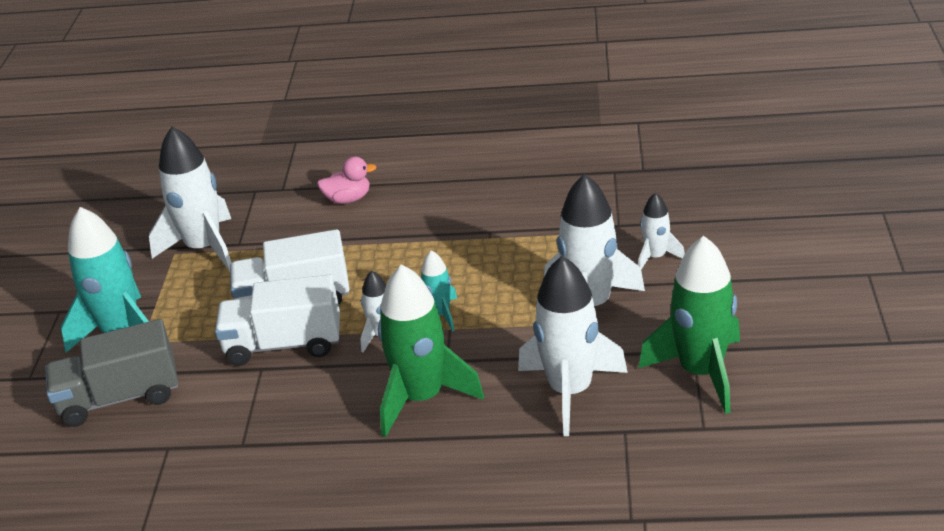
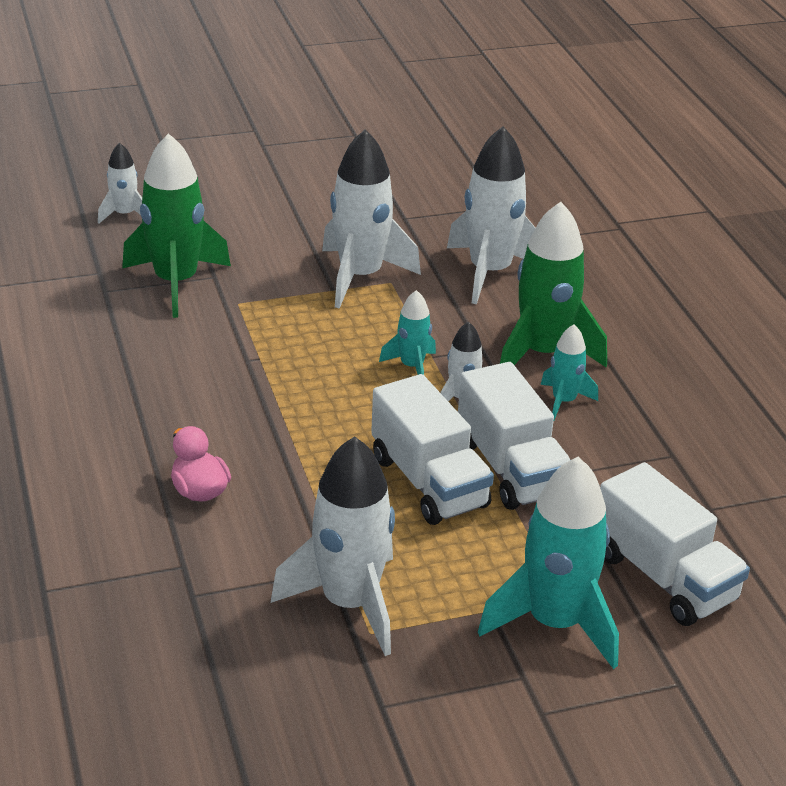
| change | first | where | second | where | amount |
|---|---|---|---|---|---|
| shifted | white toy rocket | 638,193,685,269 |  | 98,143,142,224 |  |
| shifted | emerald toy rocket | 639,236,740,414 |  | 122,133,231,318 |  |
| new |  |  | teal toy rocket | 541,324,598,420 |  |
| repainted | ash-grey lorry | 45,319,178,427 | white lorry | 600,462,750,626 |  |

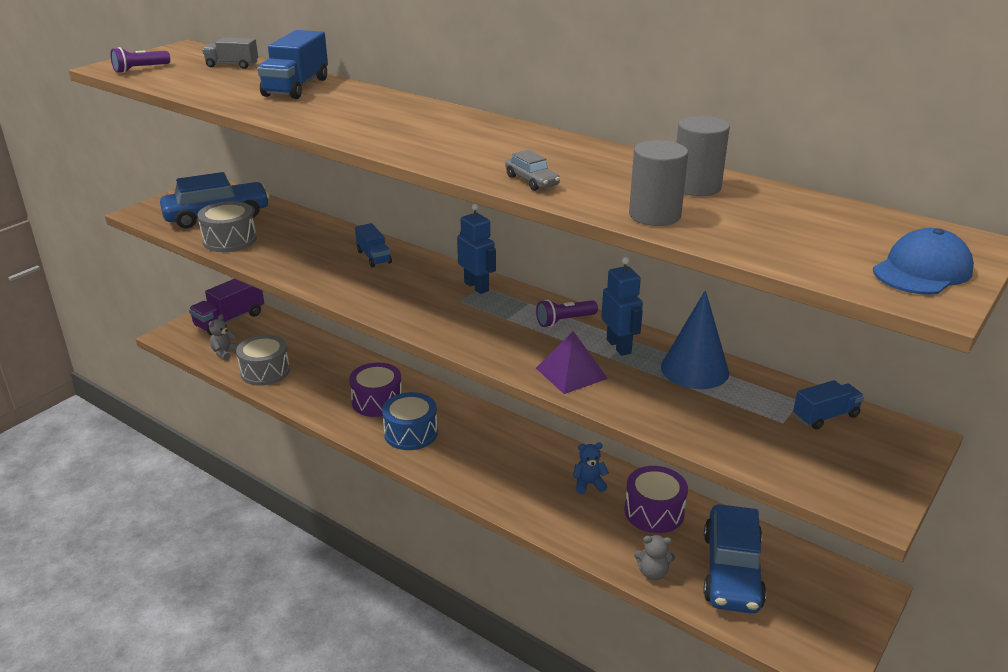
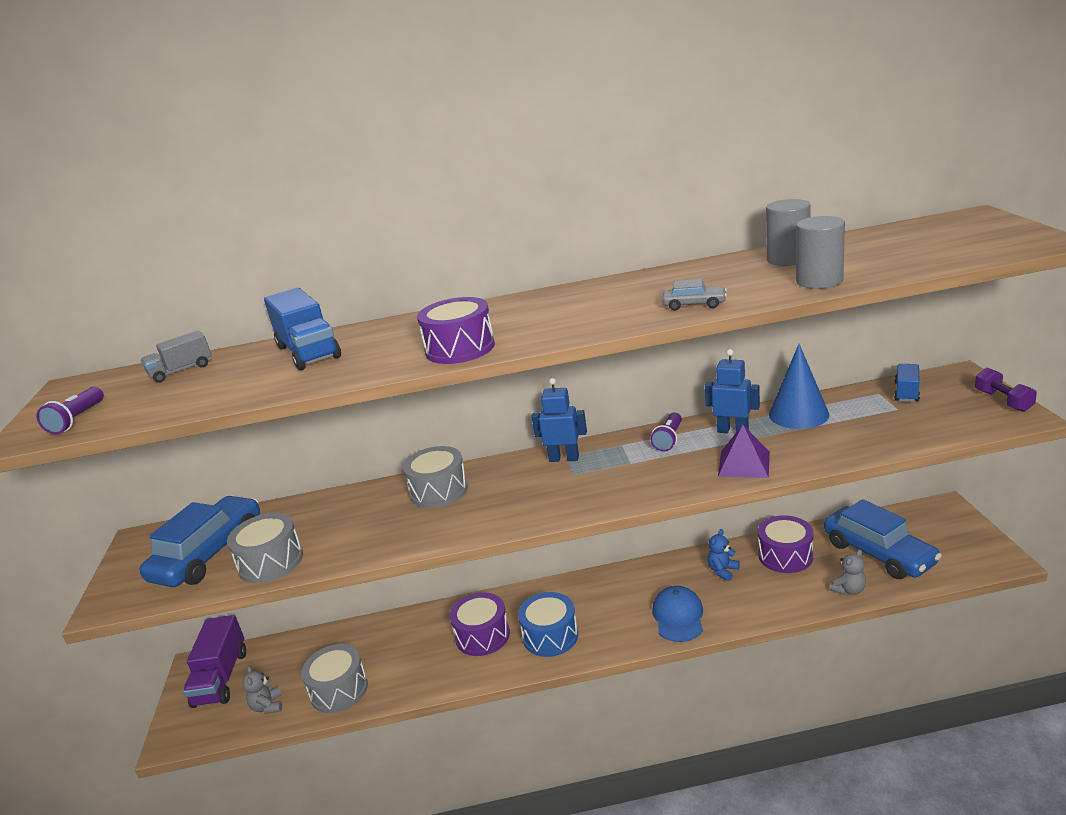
| change | first | where | second | where | amount |
|---|---|---|---|---|---|
| swapped | blue lorry | 355,223,392,268 | ash-grey toy drum | 403,446,468,508 |  |
| new |  |  | royal purple toy drum | 417,297,495,364 |  |
| shifted | blue baseball cap | 873,228,974,295 |  | 652,586,703,642 |  |
| new |  |  | royal purple hand weight | 975,368,1037,412 |  |

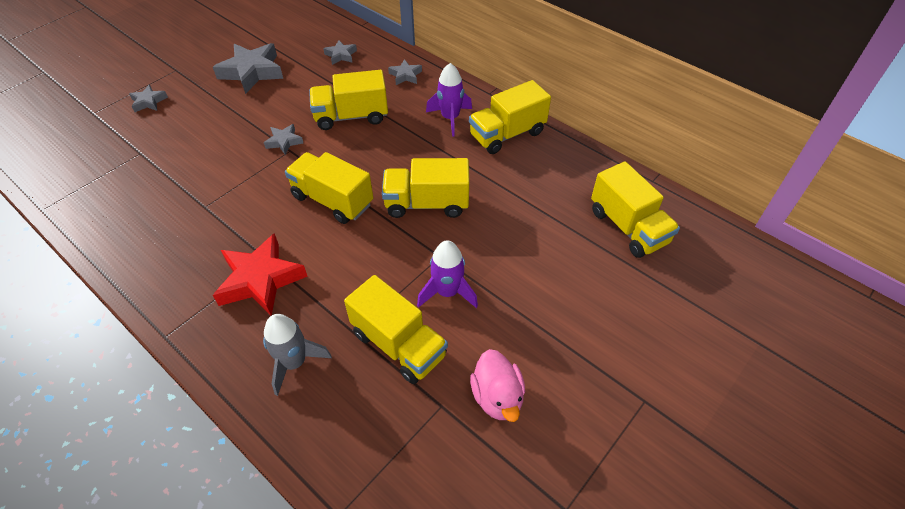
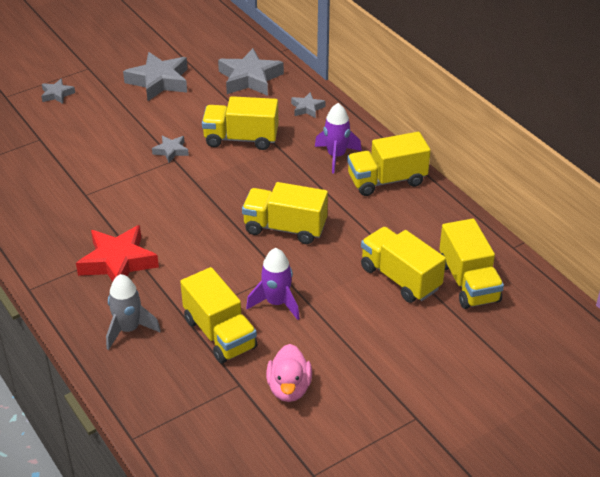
| change | first | where | second | where | amount |
|---|---|---|---|---|---|
| scaled | ash-grey five-pointed star | 323,40,357,65 |  | 218,48,284,96 | x1.96 |
| shifted | golden lorry | 285,152,373,224 |  | 361,227,446,303 |  |

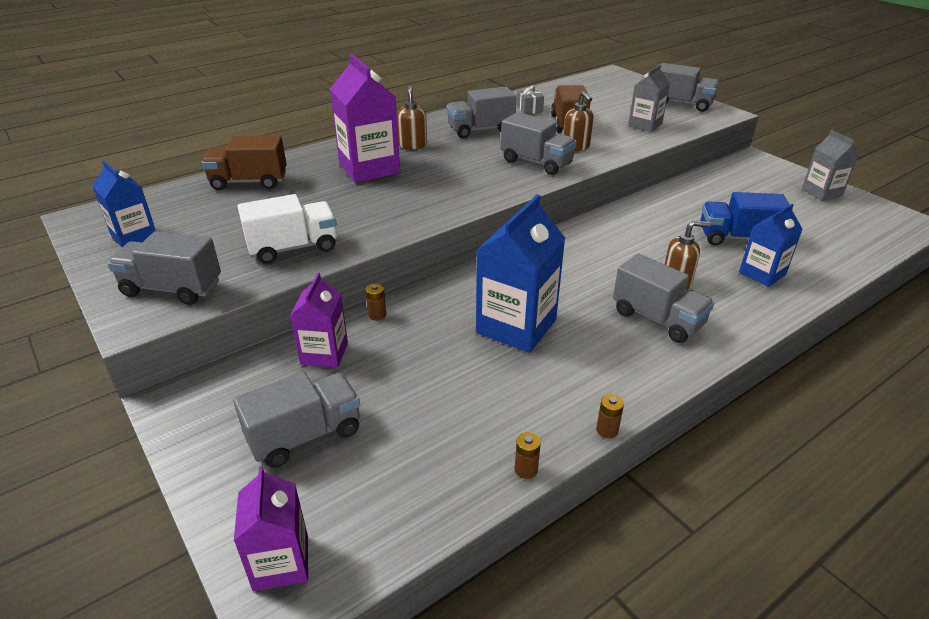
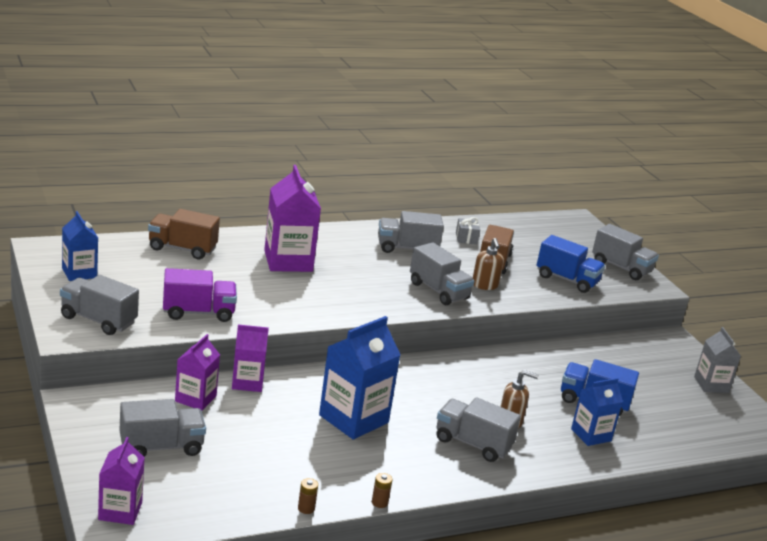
| change | first | where | second | where | amount |
|---|---|---|---|---|---|
| repainted | white lorry | 238,194,337,264 | royal purple lorry | 163,268,237,322 |  |
| swapped | dark brown power cell | 365,283,386,321 | royal purple carton | 232,325,269,392 |  |
| rotated | ash-grey lorry | 613,253,714,343 |  | 437,397,521,462 | 150 degrees clockwise |
| swapped | ash-grey carton | 628,64,670,132 | blue lorry | 537,235,605,293 |  |
| gone | dark brown pump bottle | 397,85,427,149 |  |  |  |

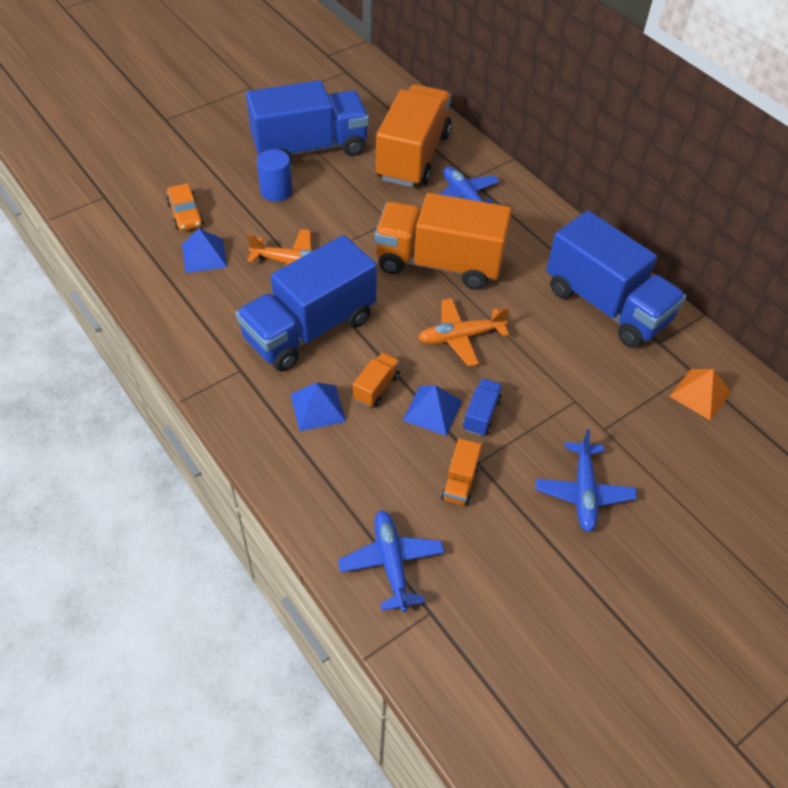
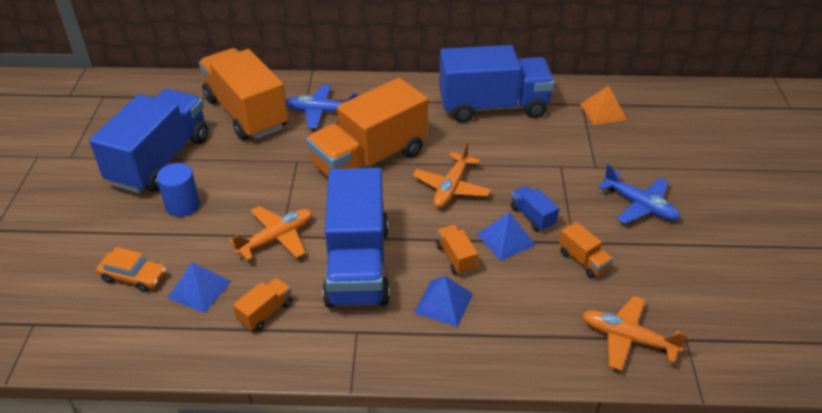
| change | first | where | second | where | amount |
|---|---|---|---|---|---|
| new |  |  | bright orange lorry | 233,278,292,331 |  |
| repainted | blue aeroplane | 338,510,445,612 | bright orange aeroplane | 582,296,688,371 |  |

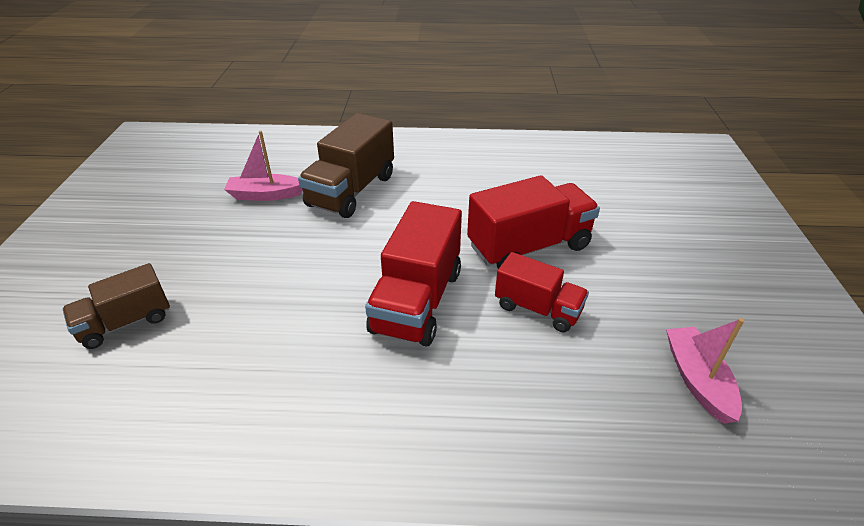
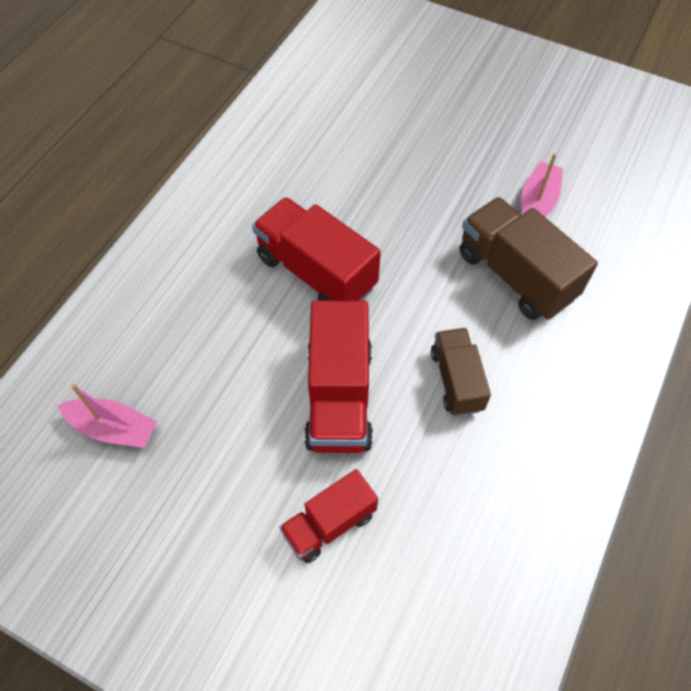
| change | first | where | second | where | amount |
|---|---|---|---|---|---|
| shifted | red lorry | 495,252,589,332 |  | 279,469,378,563 |  |
| shifted | dark brown lorry | 62,263,170,349 |  | 431,328,491,416 |  |

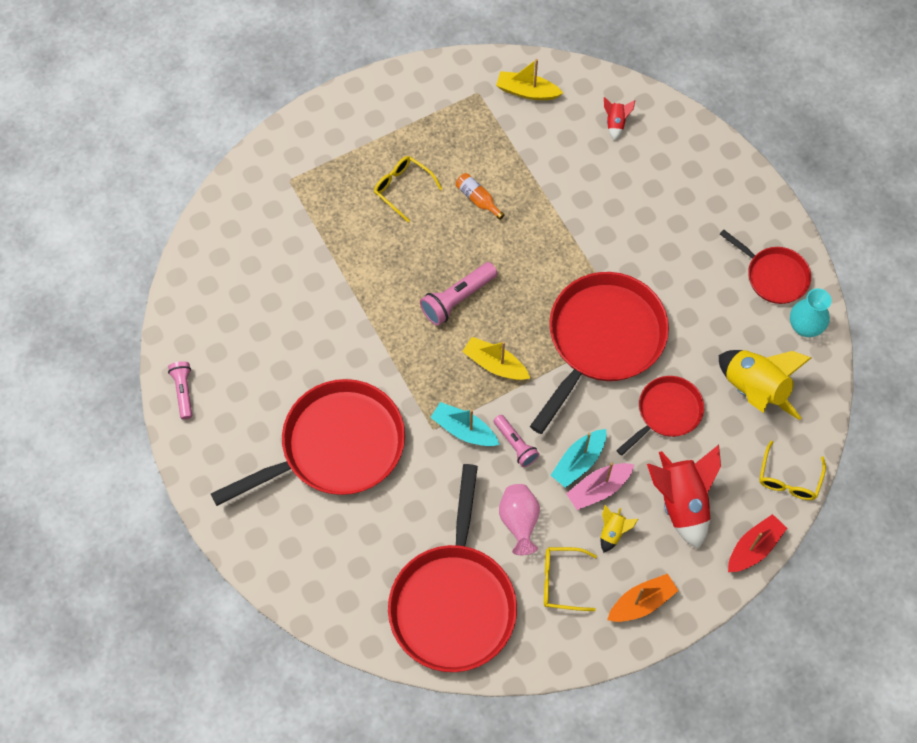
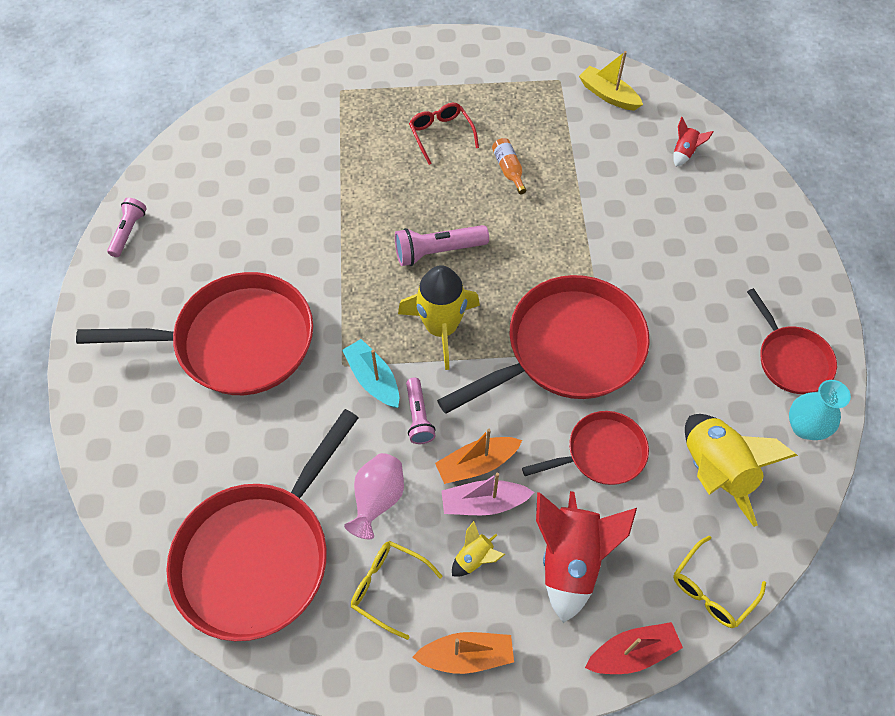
| change | first | where | second | where | amount |
|---|---|---|---|---|---|
| swapped | golden boat | 462,337,530,380 | golden toy rocket | 398,265,480,370 |  |
| repainted | golden spectacles | 374,156,442,222 | red spectacles | 409,103,479,165 |  |
| repainted | teal boat | 551,429,606,488 | bright orange boat | 435,429,522,484 |  |

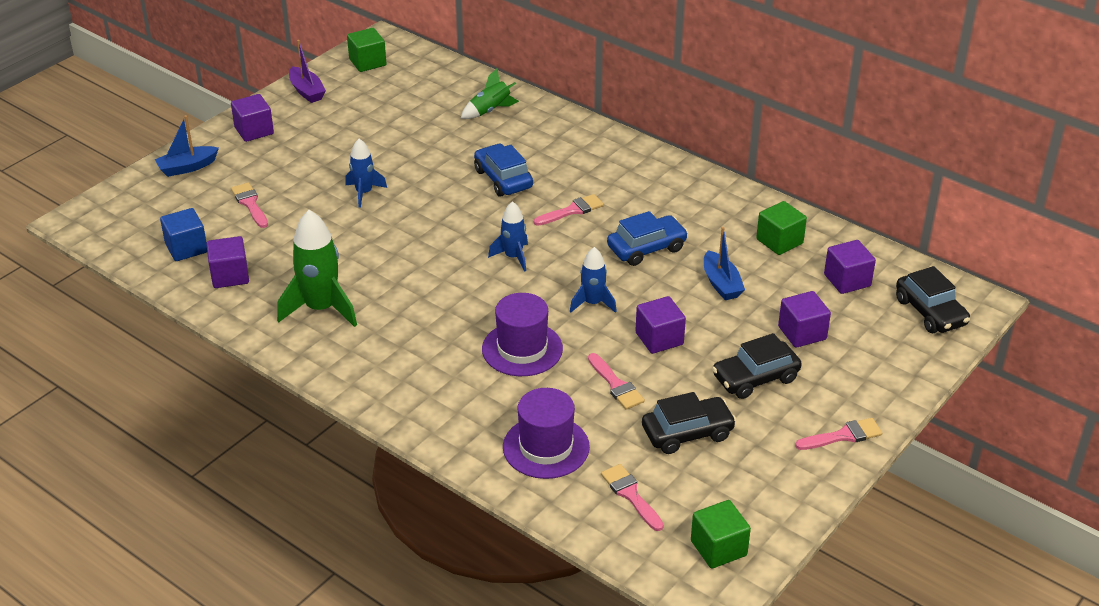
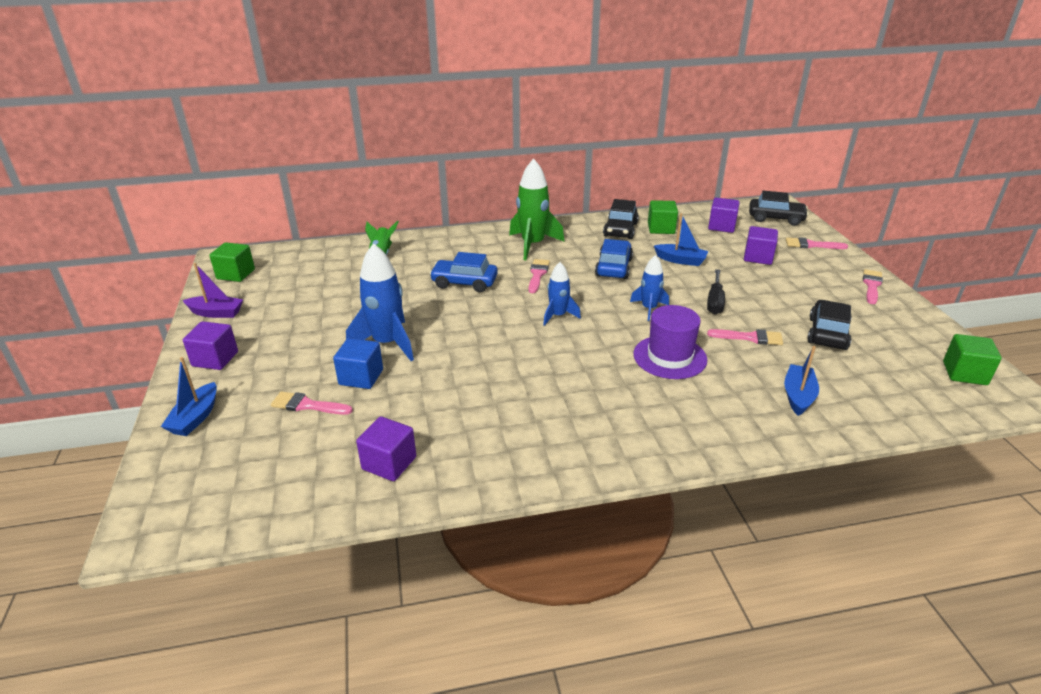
| change | first | where | second | where | amount |
|---|---|---|---|---|---|
| shifted | blue block | 160,208,207,261 |  | 333,338,383,389 |  |
| scaled | blue toy rocket | 345,139,387,208 |  | 346,243,414,361 | x1.71 |
| shifted | emerald toy rocket | 277,210,357,327 |  | 509,159,564,260 |  |
| shifted | jet-black automobile | 712,333,802,399 |  | 603,199,639,239 |  |
| swapped | royal purple block | 635,296,686,354 | jet-black flat screwdriver | 707,269,725,315 |  |
| swapped | royal purple tall hat | 503,388,590,479 | blue boat | 784,346,819,416 |  |
| shifted | rosy paint brush | 601,464,664,531 |  | 786,237,848,249 |  |

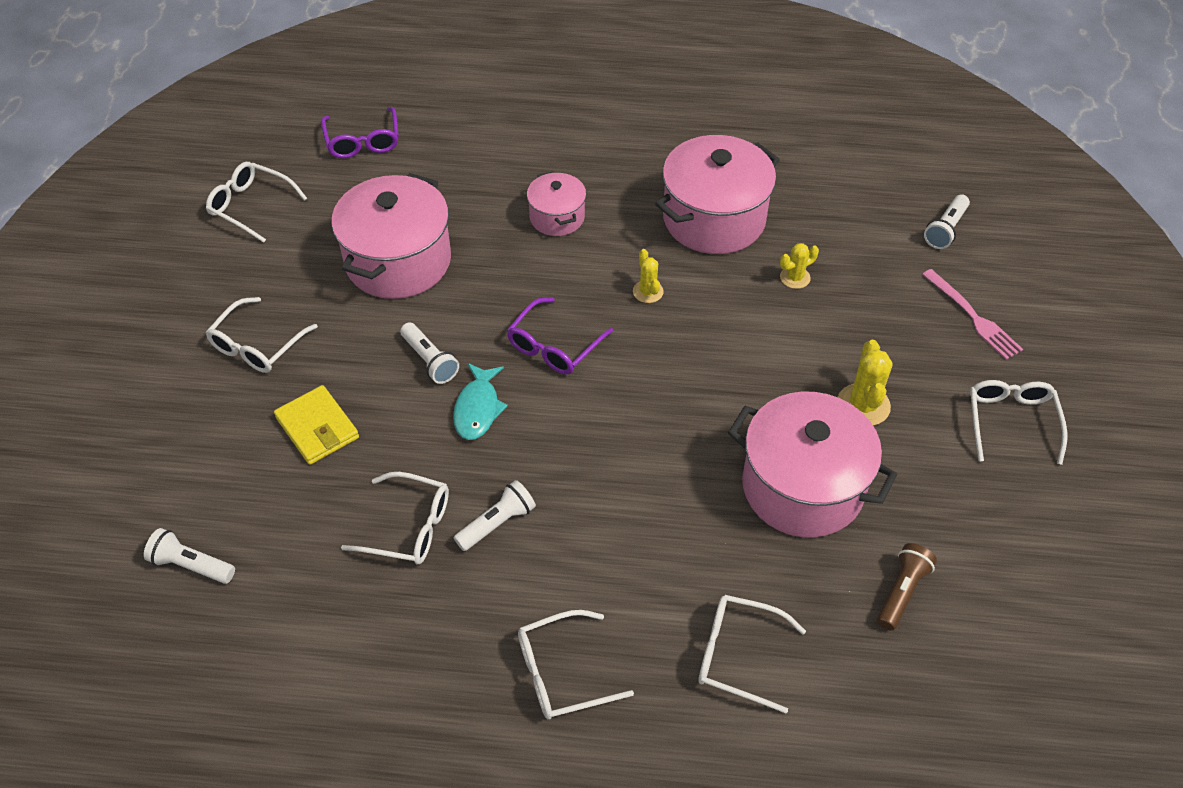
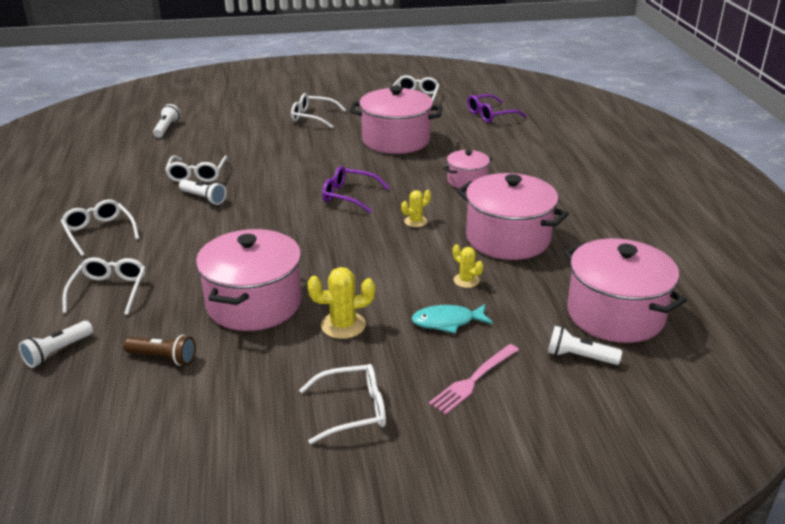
| change | first | where | second | where | amount |
|---|---|---|---|---|---|
| shifted | white flashlight | 400,322,459,384 |  | 19,321,93,368 |  |
| shifted | teal toy fish | 453,363,508,440 |  | 411,304,493,334 |  |
| new |  |  | rosy stockpot | 564,238,687,343 |  |
| gone | golden billfold | 274,385,359,465 |  |  |  |

